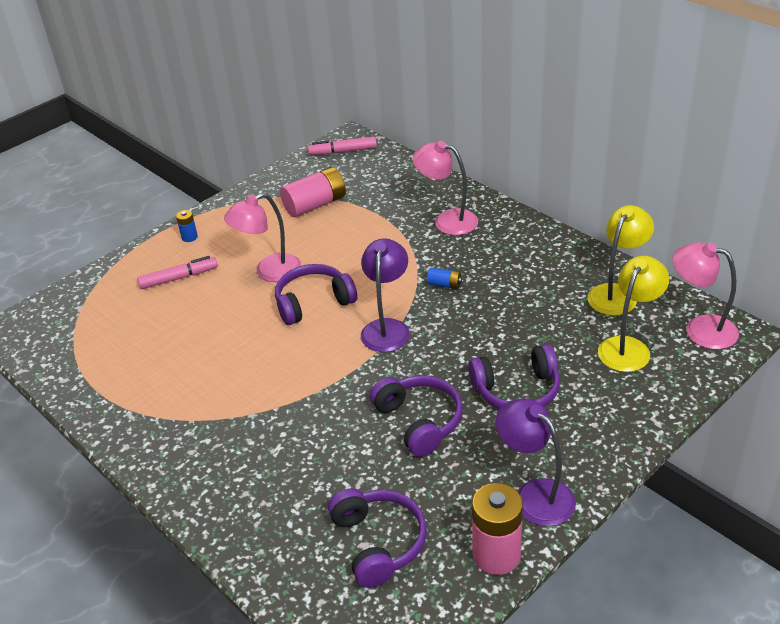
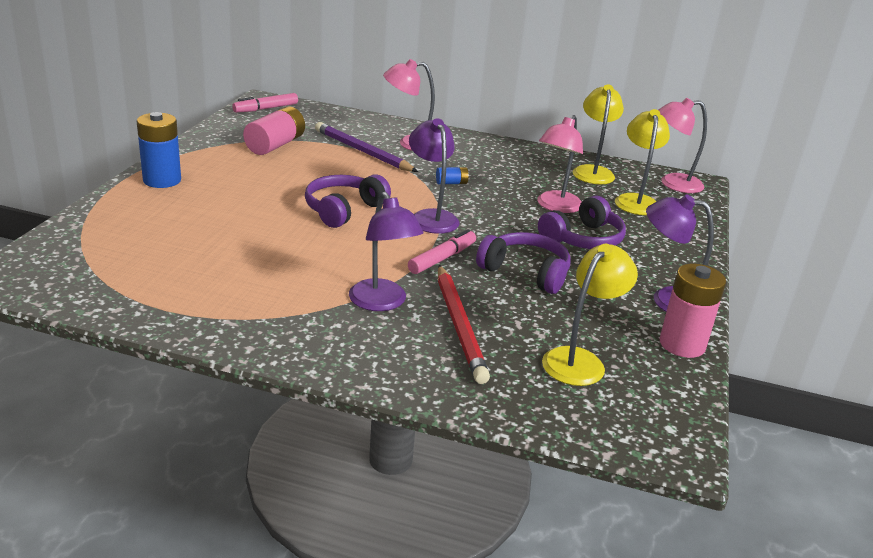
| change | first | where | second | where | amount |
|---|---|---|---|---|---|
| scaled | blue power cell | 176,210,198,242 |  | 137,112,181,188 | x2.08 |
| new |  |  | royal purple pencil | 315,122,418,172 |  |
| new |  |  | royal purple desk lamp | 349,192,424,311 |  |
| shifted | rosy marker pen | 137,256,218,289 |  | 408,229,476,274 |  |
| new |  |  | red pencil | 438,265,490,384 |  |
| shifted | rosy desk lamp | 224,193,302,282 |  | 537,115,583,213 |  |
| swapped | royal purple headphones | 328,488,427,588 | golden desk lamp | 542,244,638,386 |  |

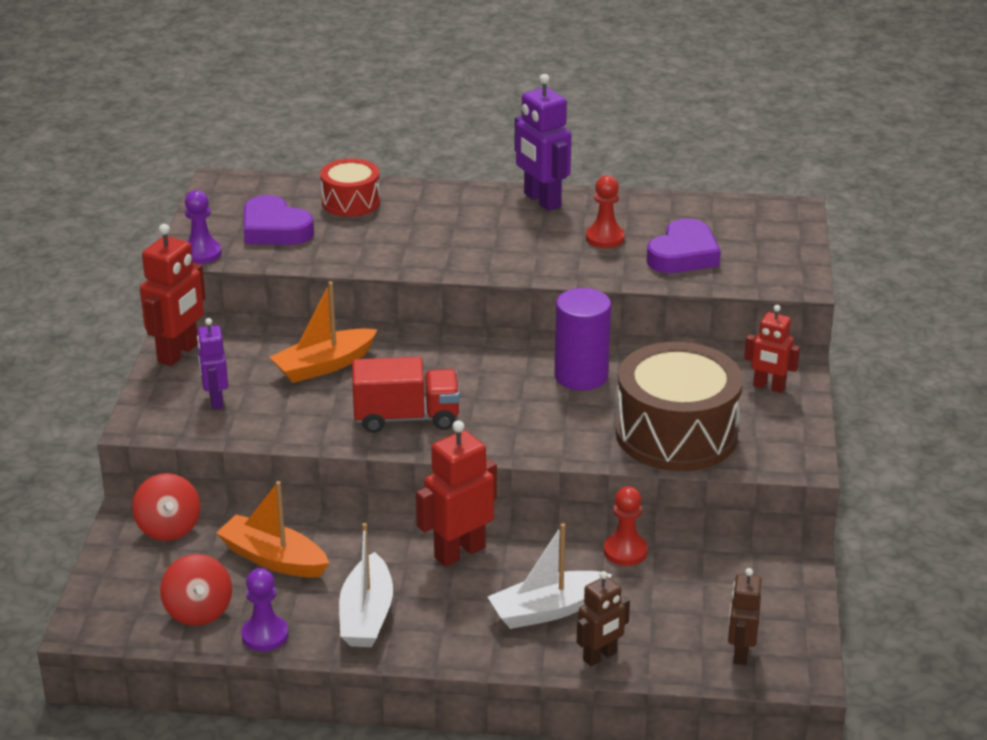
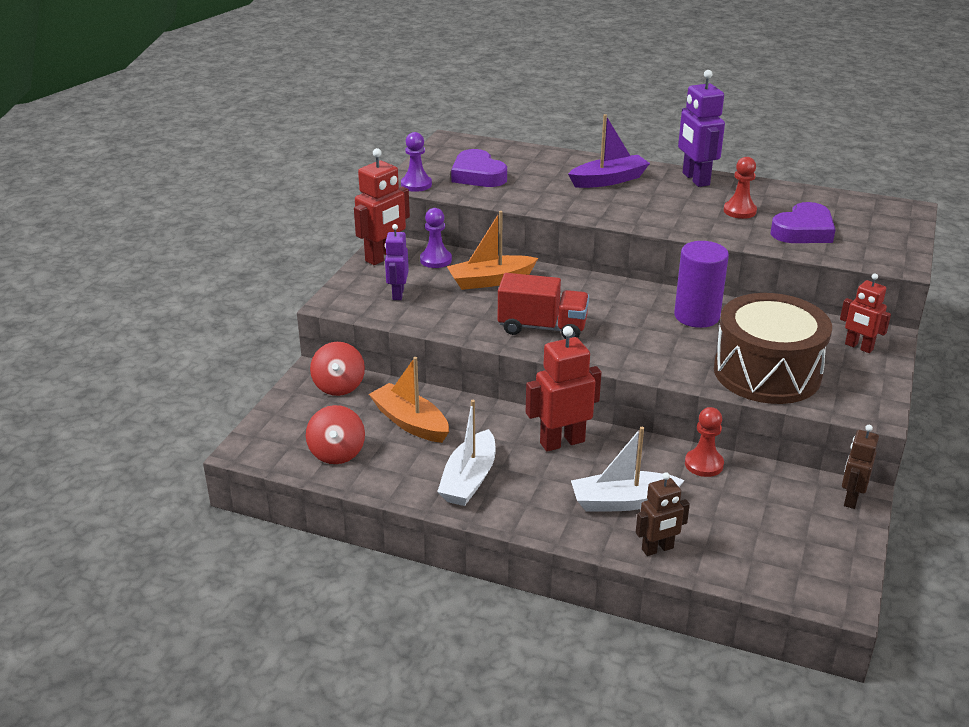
| change | first | where | second | where | amount |
|---|---|---|---|---|---|
| shifted | royal purple chess pawn | 241,568,288,651 |  | 420,208,452,268 |  |
| new |  |  | royal purple boat | 568,114,650,188 |  |
| shifted | dark brown toy robot | 728,568,761,665 |  | 842,425,879,509 |  |
| gone | red toy drum | 320,159,380,217 |  |  |  |

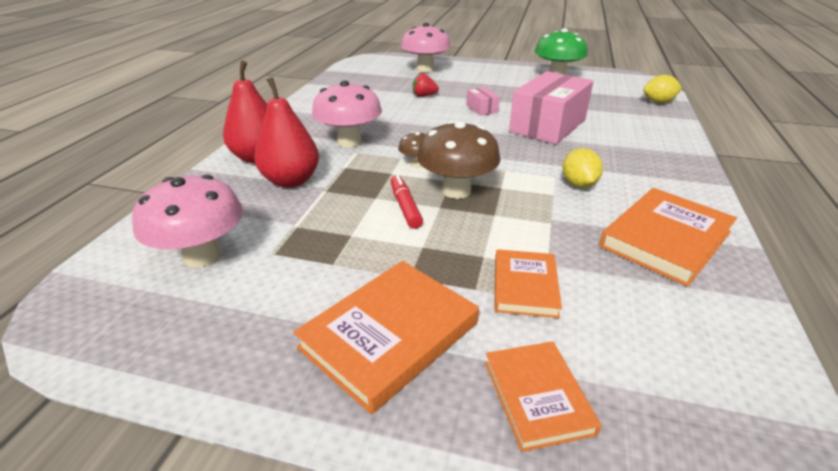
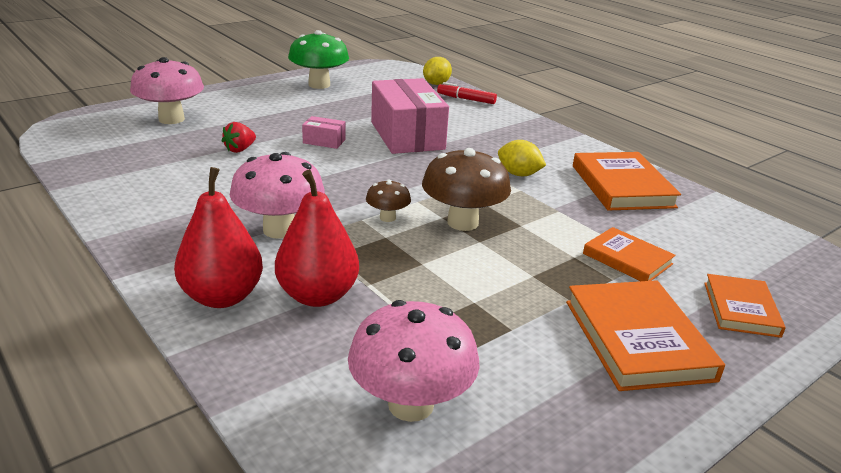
| change | first | where | second | where | amount |
|---|---|---|---|---|---|
| shifted | red marker pen | 390,174,423,229 |  | 437,82,497,104 |  |
| rotated | bright orange book | 485,341,602,452 |  | 704,274,786,338 | 75 degrees clockwise |

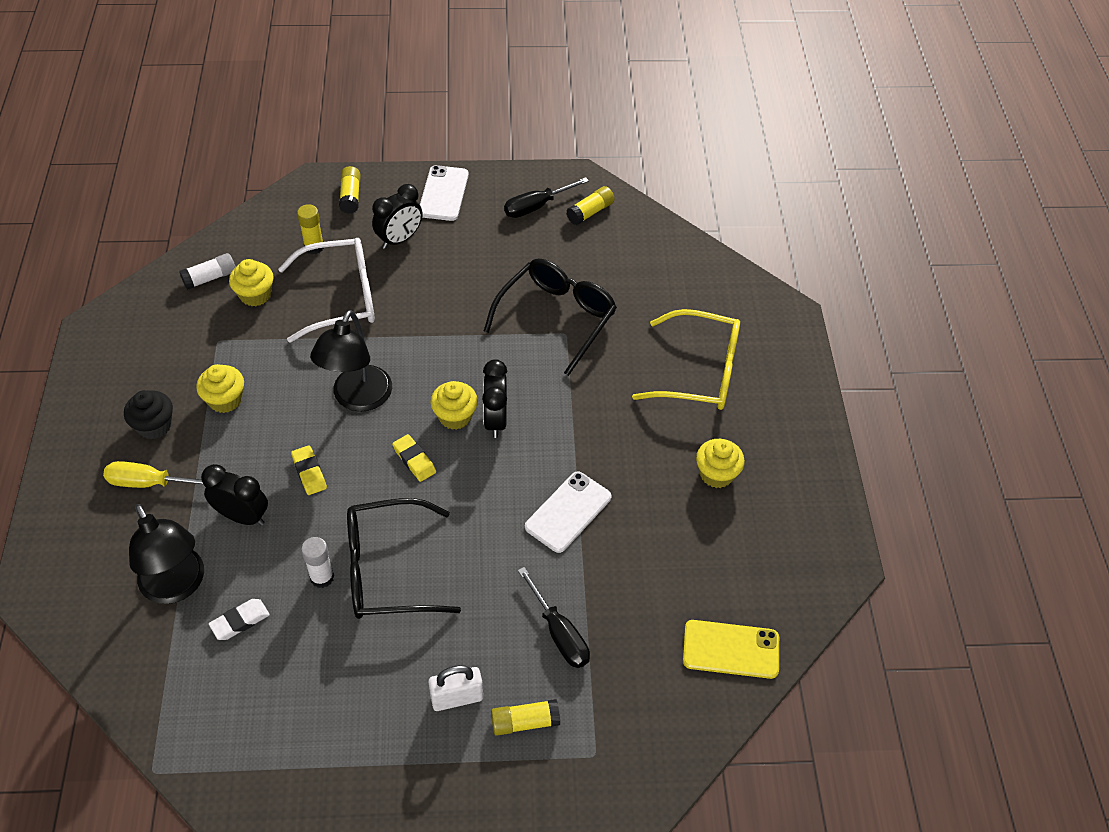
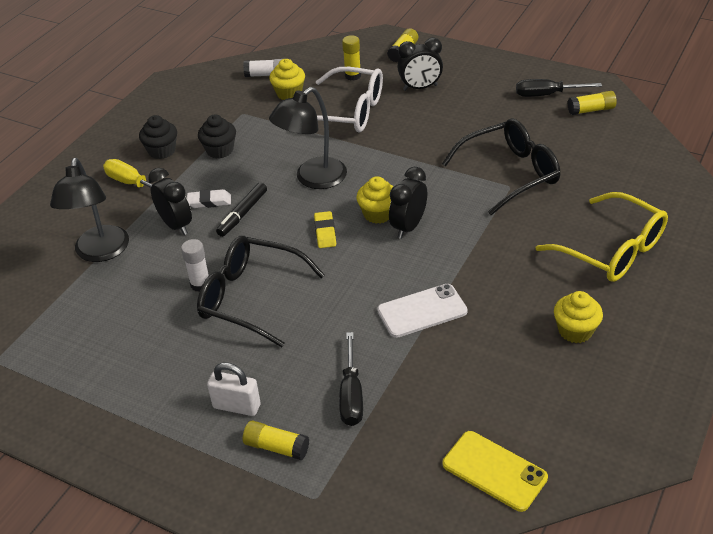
| change | first | where | second | where | amount |
|---|---|---|---|---|---|
| shifted | white pencil eraser | 209,599,270,640 |  | 187,189,231,208 |  |
| repainted | golden cupcake | 196,364,244,413 | jet-black cupcake | 198,114,236,159 |  |
| swapped | golden pencil eraser | 291,445,327,495 | jet-black marker pen | 216,182,267,237 |  |
| gone | white phone | 420,165,469,221 |  |  |  |

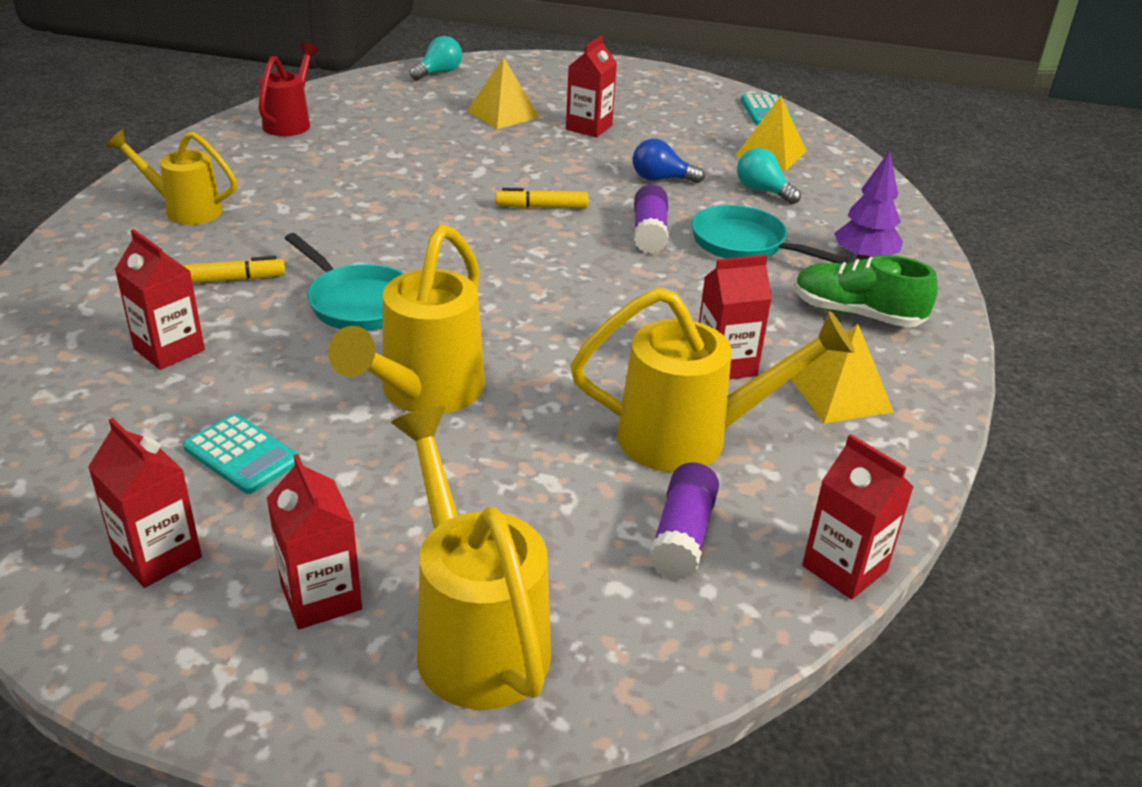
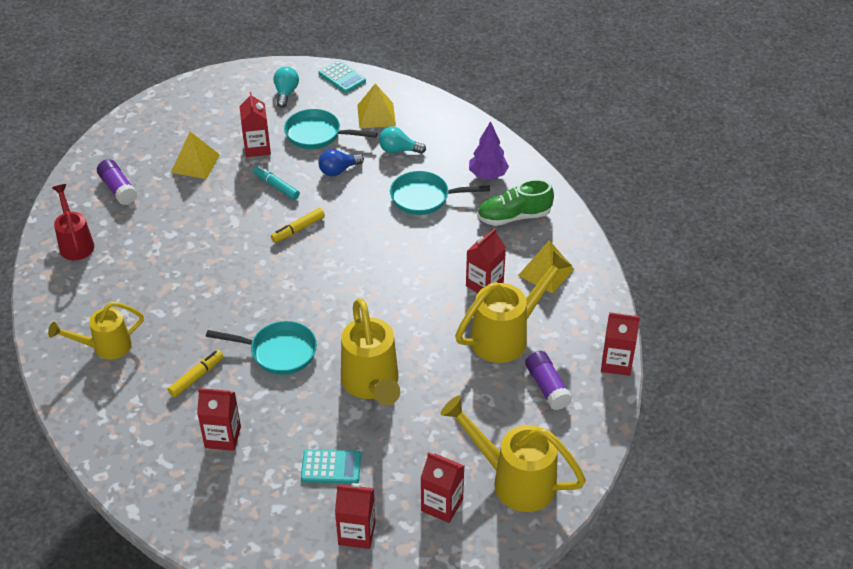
| change | first | where | second | where | amount |
|---|---|---|---|---|---|
| shifted | royal purple glue stick | 634,184,669,254 |  | 97,159,137,205 |  |
| new |  |  | teal marker pen | 253,166,300,200 |  |
| shifted | teal bulb | 410,36,462,81 |  | 273,67,299,108 |  |
| new |  |  | teal pan | 284,109,378,149 |  |

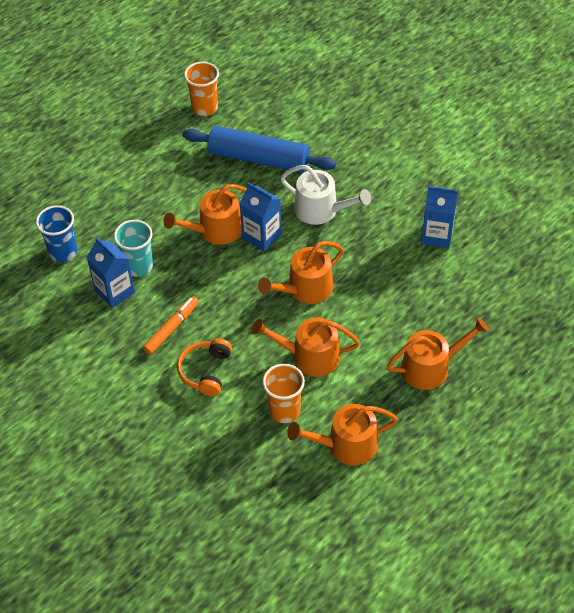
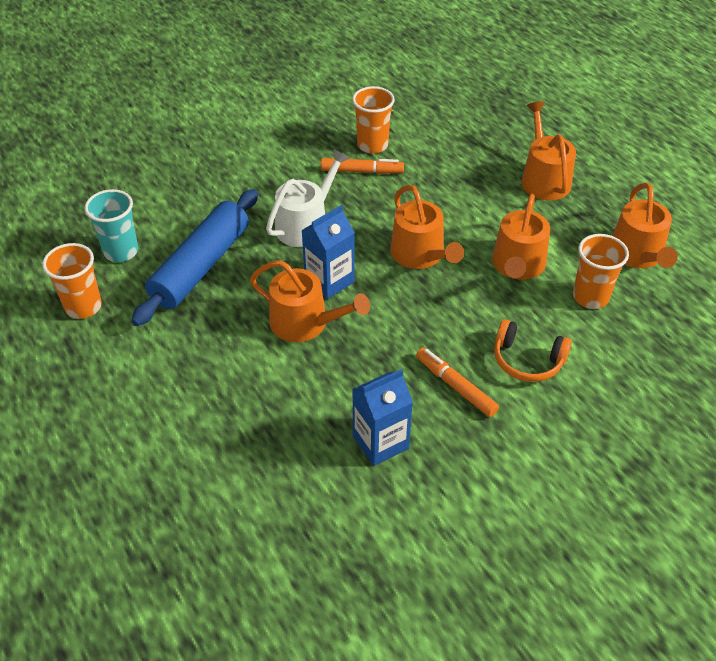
| change | first | where | second | where | amount |
|---|---|---|---|---|---|
| shifted | teal tumbler | 114,220,153,277 |  | 85,189,138,262 |  |
| rotated | bright orange watering can | 163,184,247,245 |  | 250,260,370,342 | 45 degrees counterclockwise |
| new |  |  | bright orange marker pen | 321,158,404,174 |  |
| swapped | blue carton | 421,186,458,249 | bright orange tumbler | 352,86,395,154 |  |
| gone | blue tumbler | 36,205,77,262 |  |  |  |

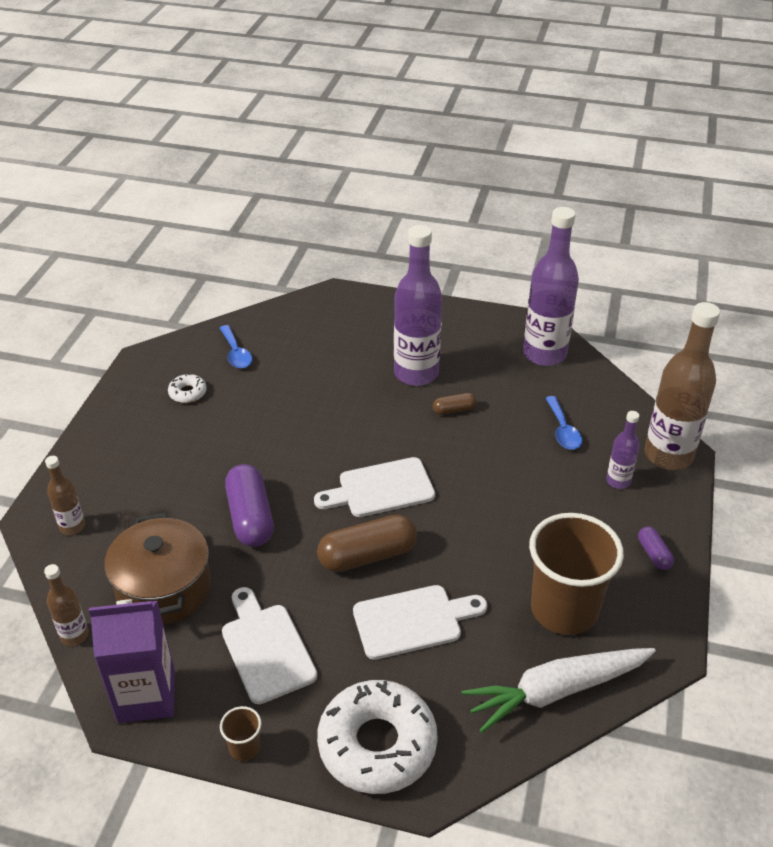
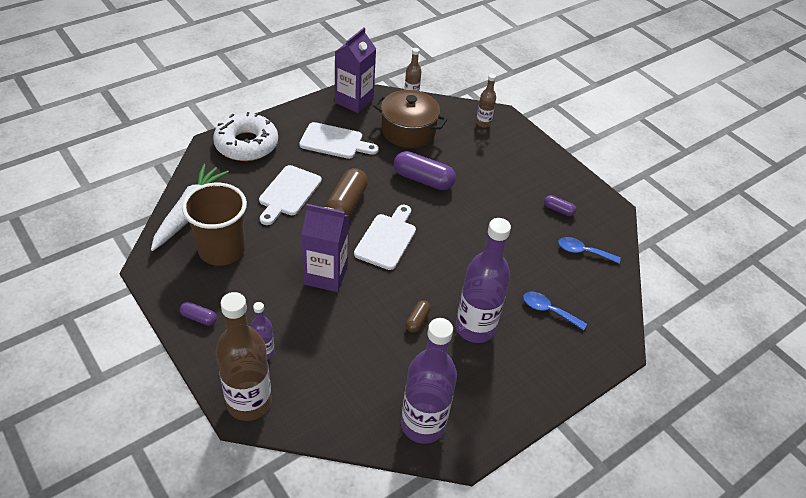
| change | first | where | second | where | amount |
|---|---|---|---|---|---|
| new |  |  | royal purple carton | 301,204,349,292 |  |
| shifted | blue tablespoon | 545,396,582,450 |  | 523,292,587,330 |  |
| swapped | white doughnut | 168,373,207,403 | royal purple pill shape | 544,195,576,216 |  |
| gone | dark brown tumbler | 220,706,261,761 |  |  |  |

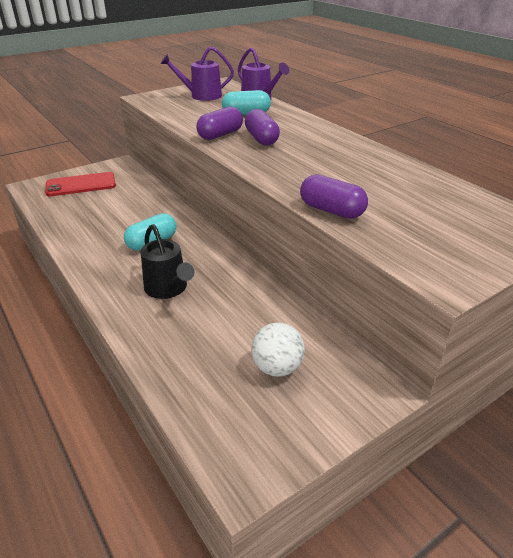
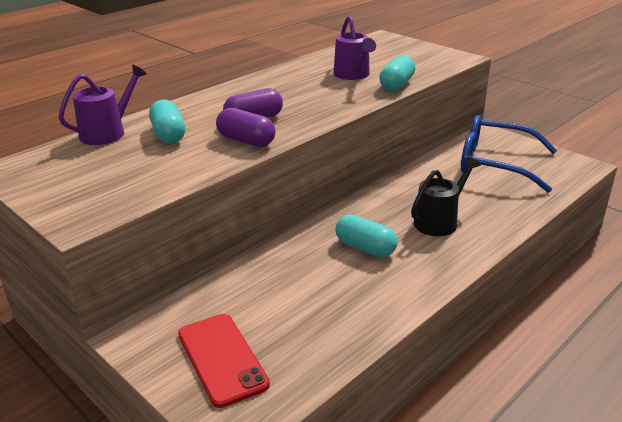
| change | first | where | second | where | amount |
|---|---|---|---|---|---|
| shifted | royal purple watering can | 161,46,234,101 |  | 333,16,376,80 |  |
| repainted | royal purple pill shape | 300,174,368,219 | teal pill shape | 379,55,416,91 |  |
| swapped | white ball | 251,323,305,377 | blue spectacles | 461,115,557,193 |  |

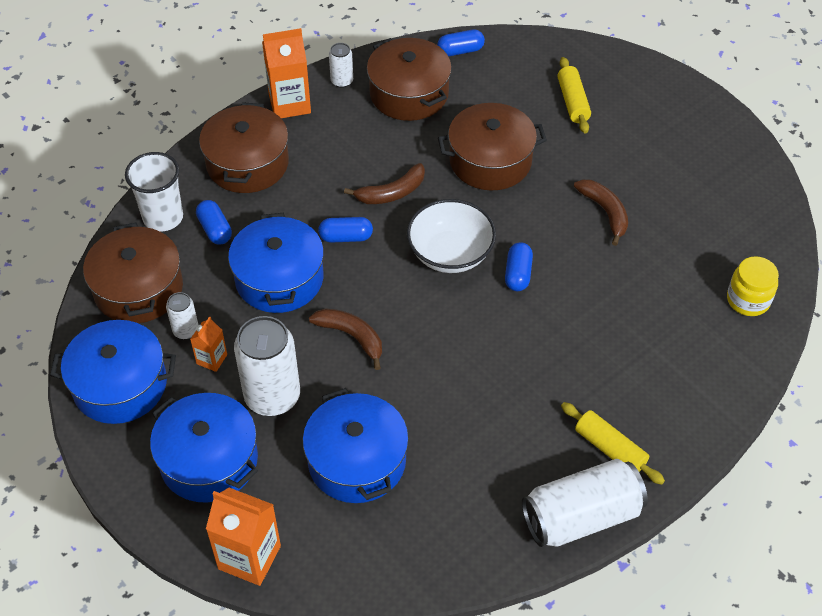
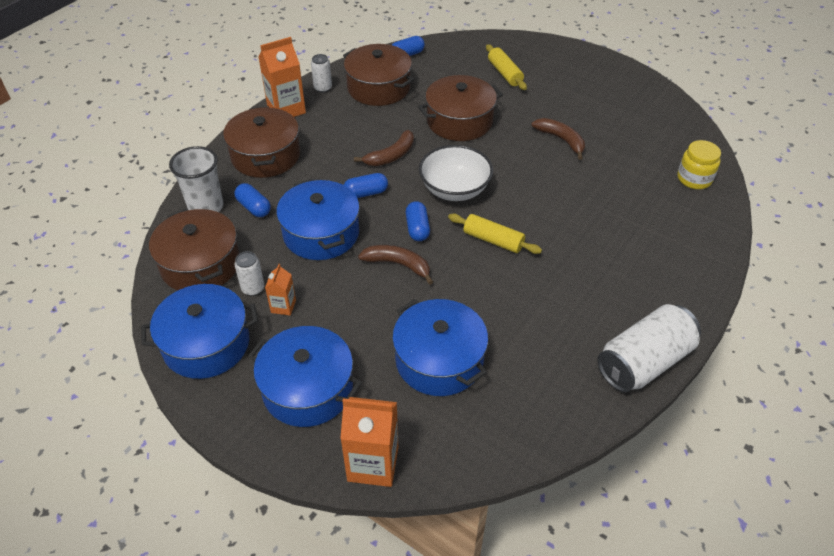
| change | first | where | second | where | amount |
|---|---|---|---|---|---|
| shifted | blue pill shape | 505,242,533,291 |  | 406,201,430,241 |  |
| shifted | golden dough roller | 561,402,665,485 |  | 448,214,542,254 |  |
| gone | white can | 234,316,300,416 |  |  |  |

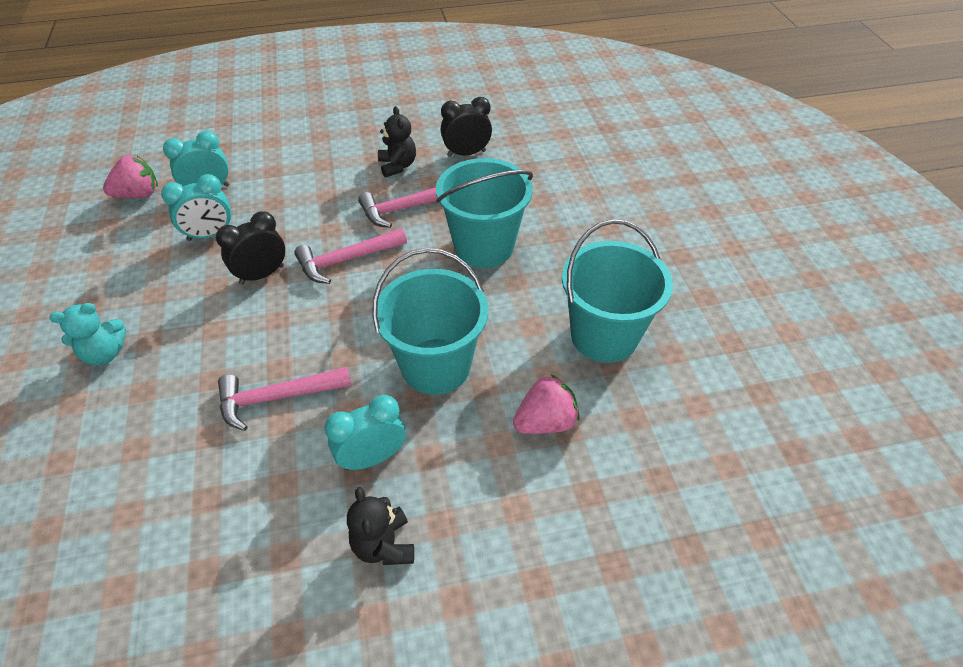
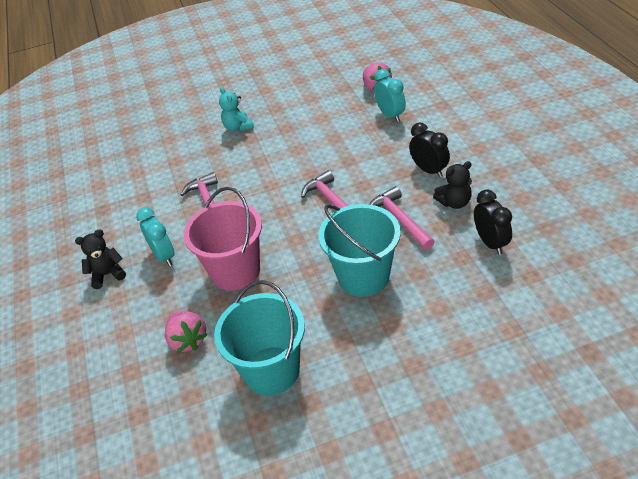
| change | first | where | second | where | amount |
|---|---|---|---|---|---|
| repainted | teal bucket | 372,248,488,395 | rosy bucket | 184,187,262,291 |  |
| shifted | jet-black clock | 216,211,285,285 |  | 409,123,450,178 |  |
| gone | teal clock | 161,174,231,241 |  |  |  |

